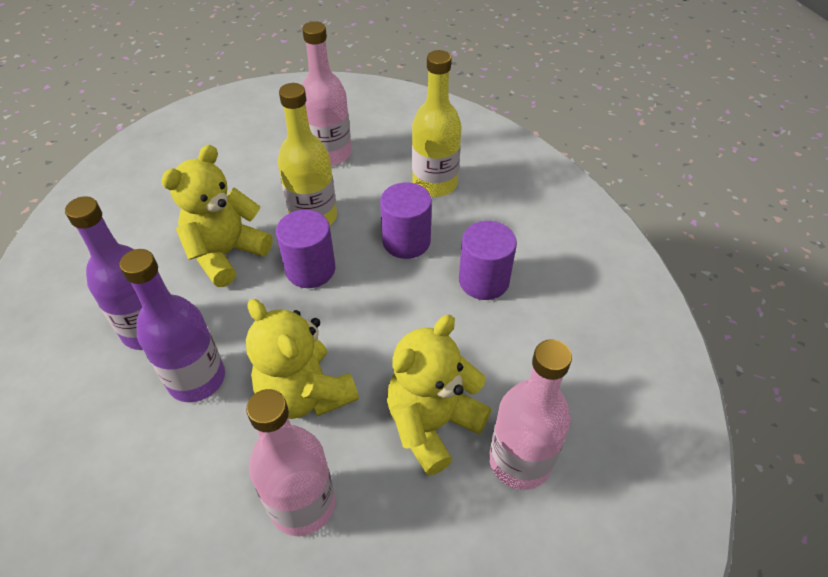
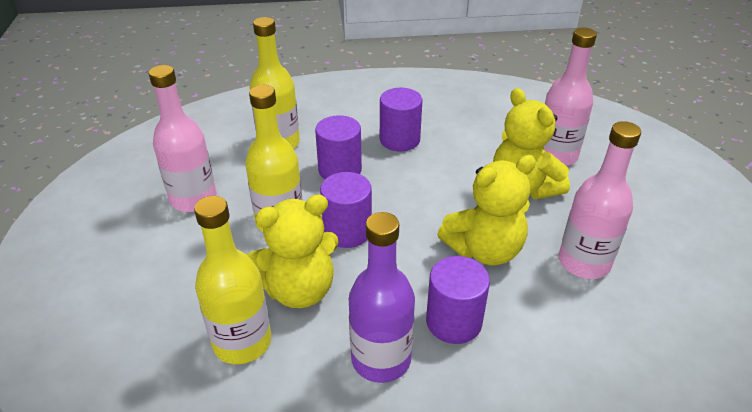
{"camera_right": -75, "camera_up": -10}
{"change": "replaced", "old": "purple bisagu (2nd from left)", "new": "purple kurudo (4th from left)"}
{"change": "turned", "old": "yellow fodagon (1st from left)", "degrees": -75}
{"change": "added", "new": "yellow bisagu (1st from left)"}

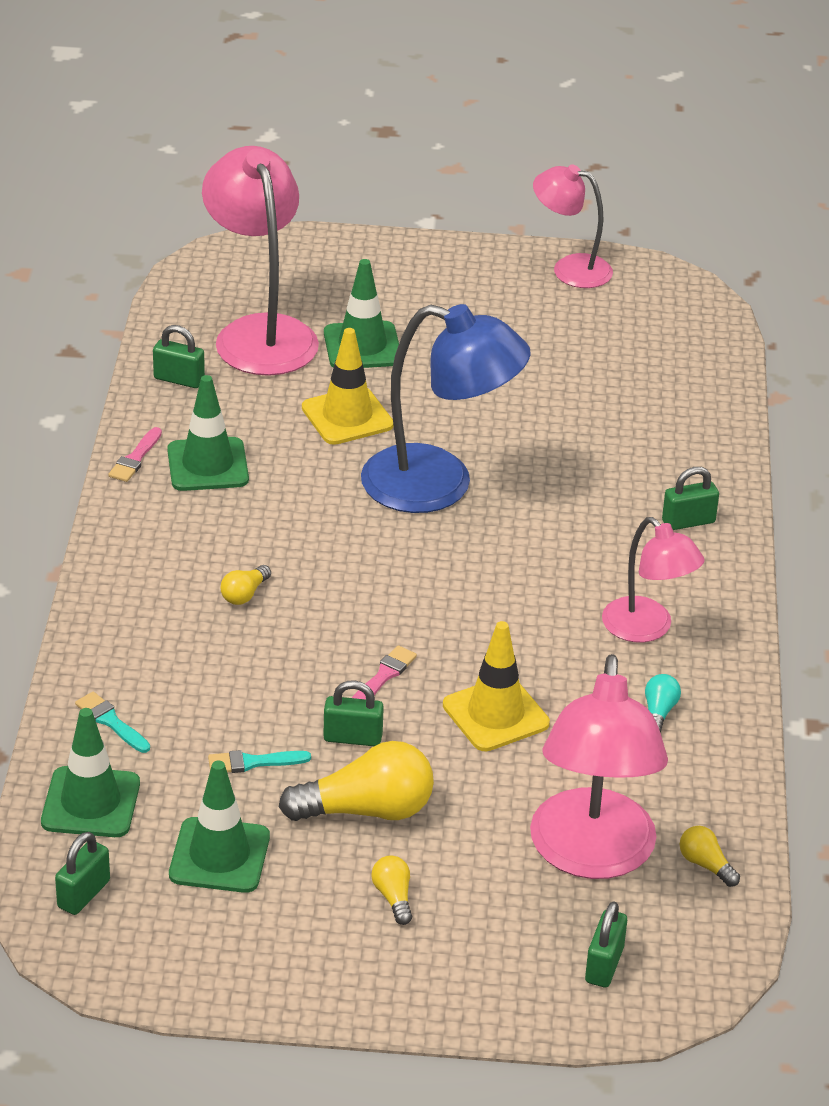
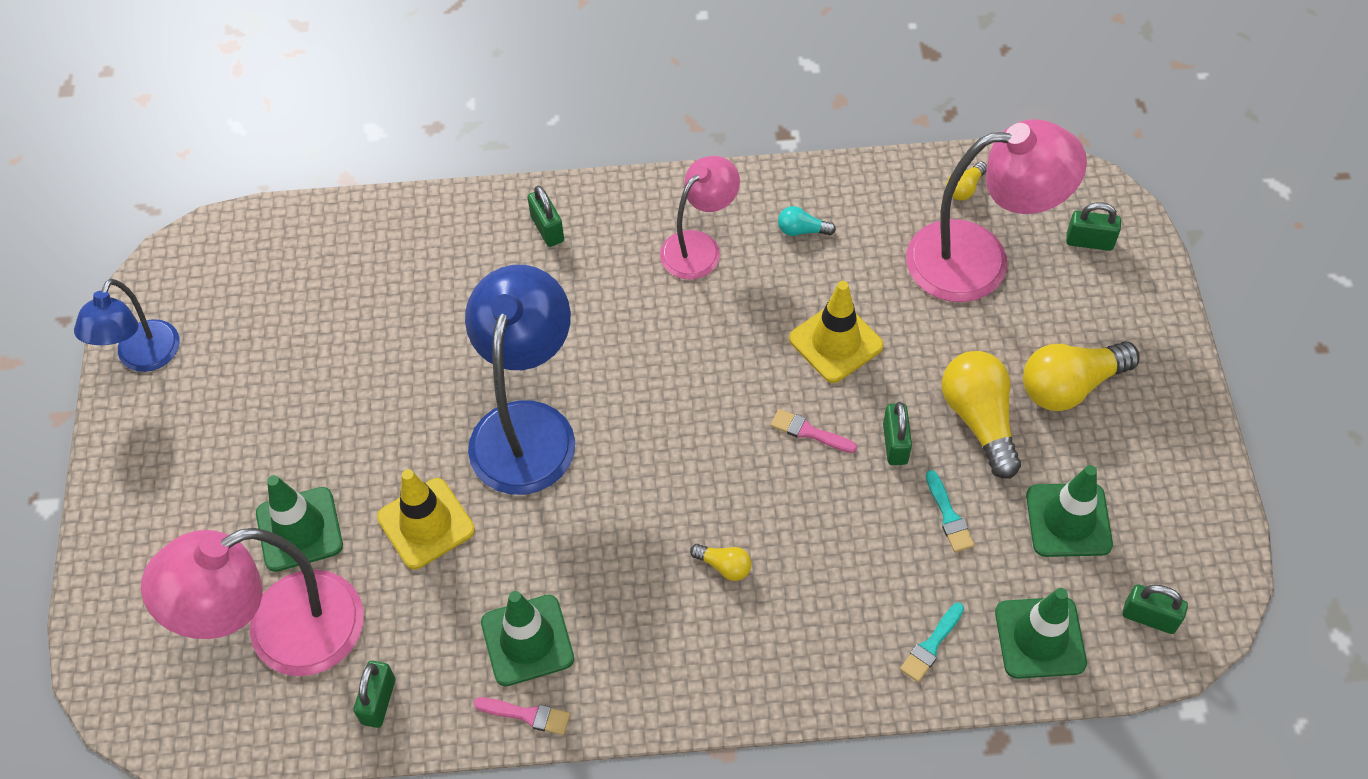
{"camera_right": -95, "camera_up": 20}
{"change": "resized", "old": "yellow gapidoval (3rd from left in the first image)", "factor": 2.1}
{"change": "recoloured", "old": "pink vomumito (2nd from left)", "new": "blue vomumito (1st from left)"}

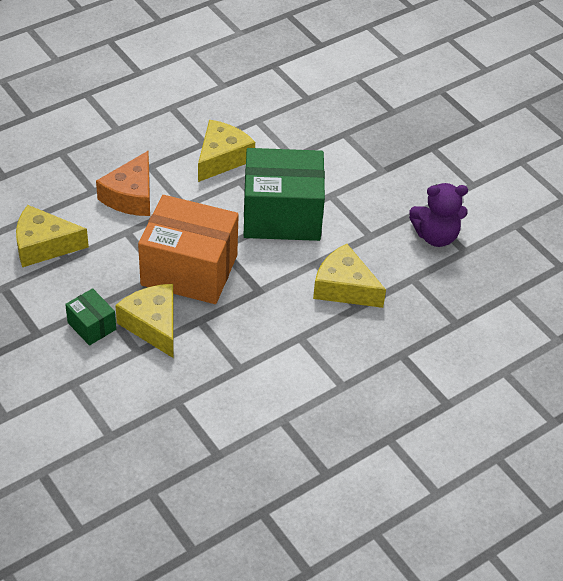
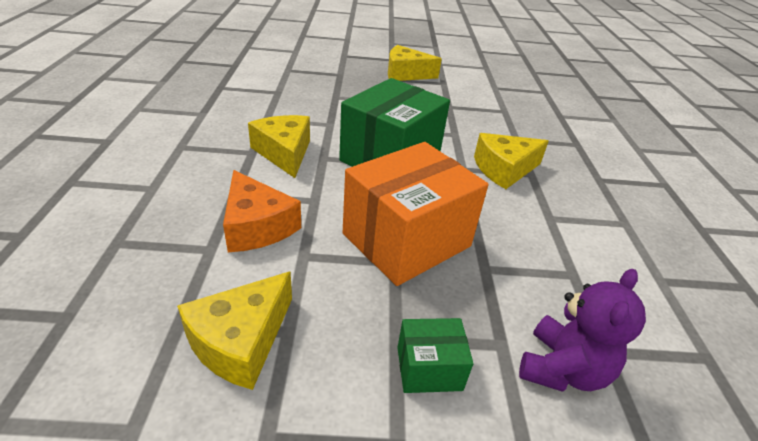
{"camera_right": -55, "camera_up": -10}
{"change": "moved", "old": "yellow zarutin (2nd from left in the first image)", "new": "yellow zarutin (3rd from left)"}
{"change": "moved", "old": "purple fodagon"}

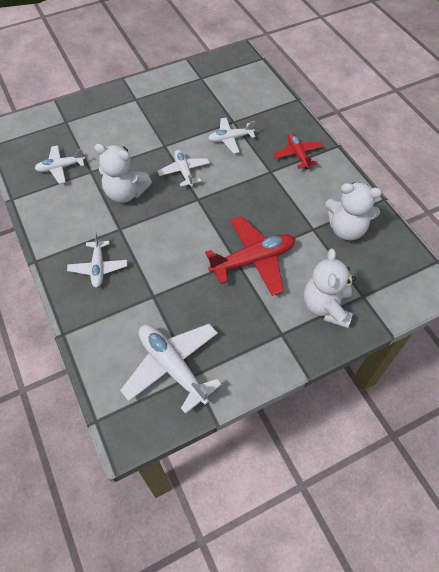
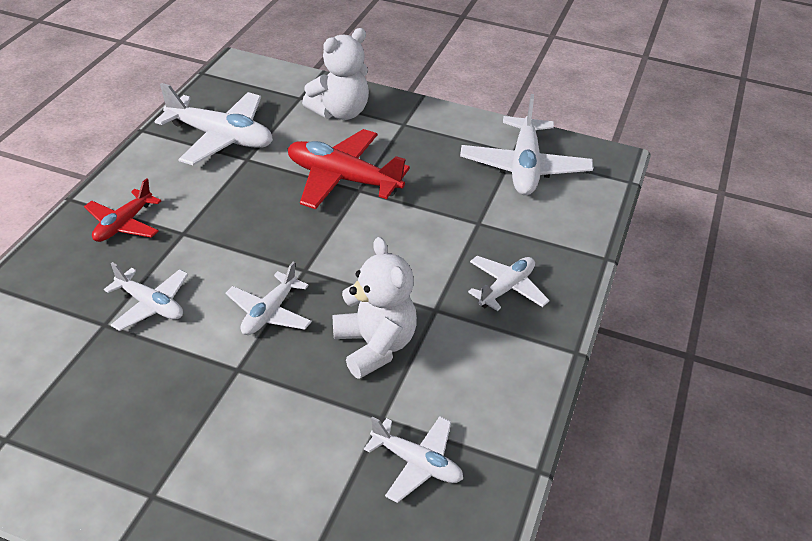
{"camera_right": -135, "camera_up": -15}
{"change": "replaced", "old": "white fodagon (3rd from left)", "new": "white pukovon (2nd from left)"}

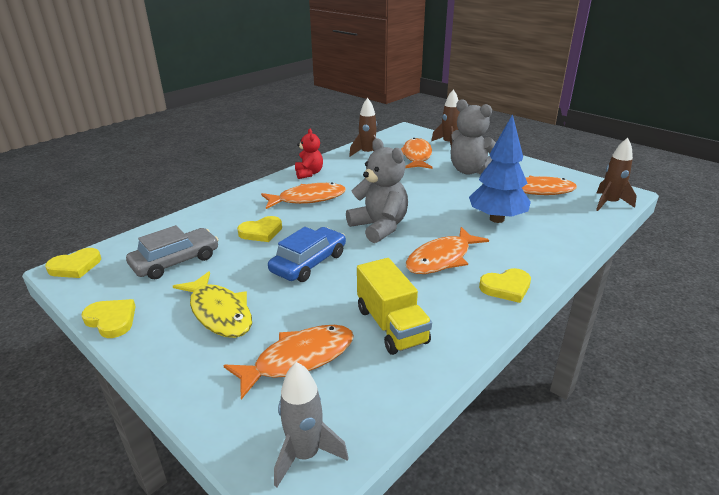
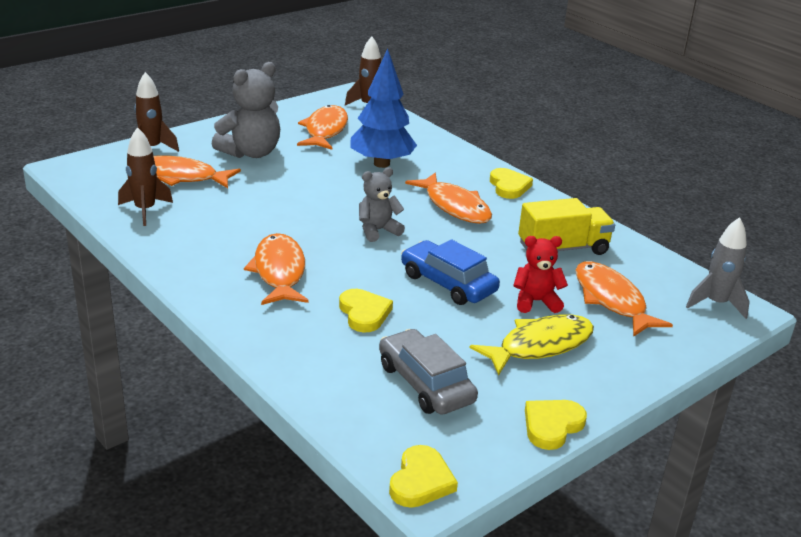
{"camera_right": -85, "camera_up": 0}
{"change": "turned", "old": "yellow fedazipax (1st from left in the first image)", "degrees": 45}
{"change": "moved", "old": "red fodagon"}
{"change": "resized", "old": "grey fodagon (1st from left in the first image)", "factor": 0.61}

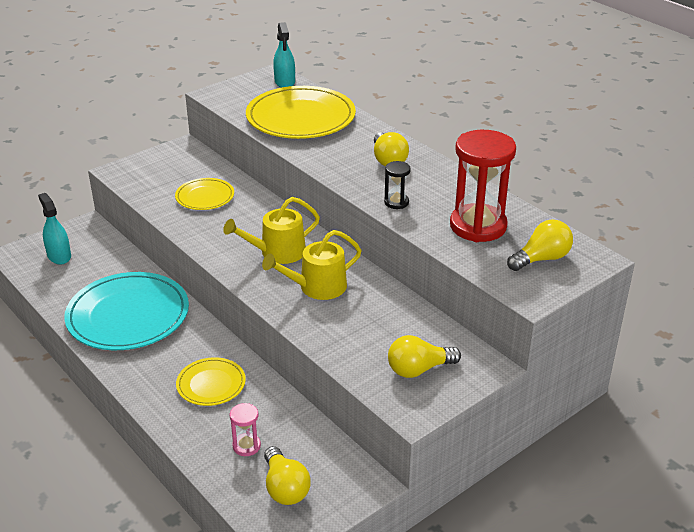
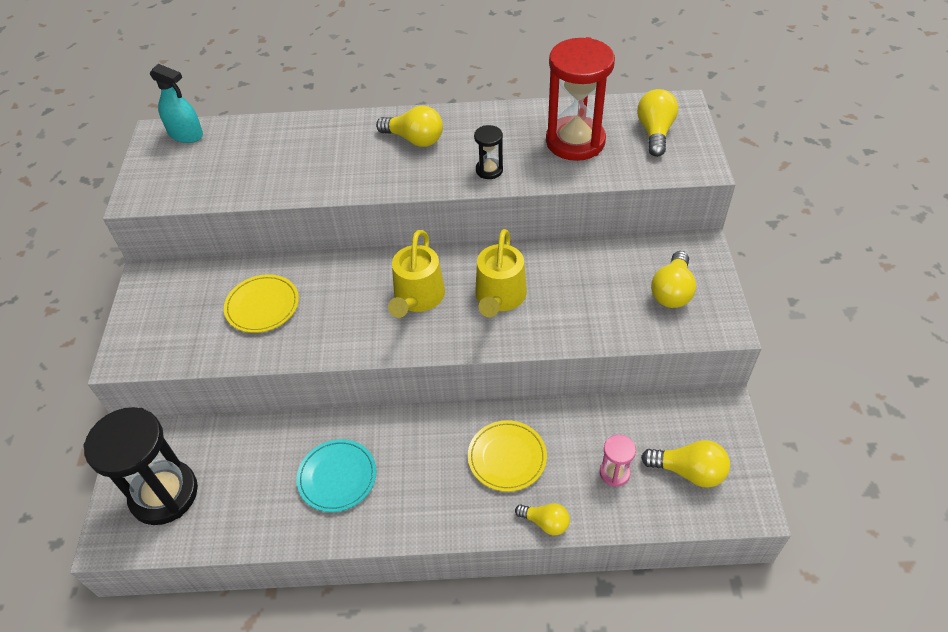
{"camera_right": -50, "camera_up": 15}
{"change": "replaced", "old": "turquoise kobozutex (1st from left)", "new": "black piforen (1st from left)"}
{"change": "resized", "old": "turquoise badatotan", "factor": 0.52}
{"change": "removed", "old": "yellow badatotan (3rd from left)"}
{"change": "added", "new": "yellow gapidoval (2nd from left)"}

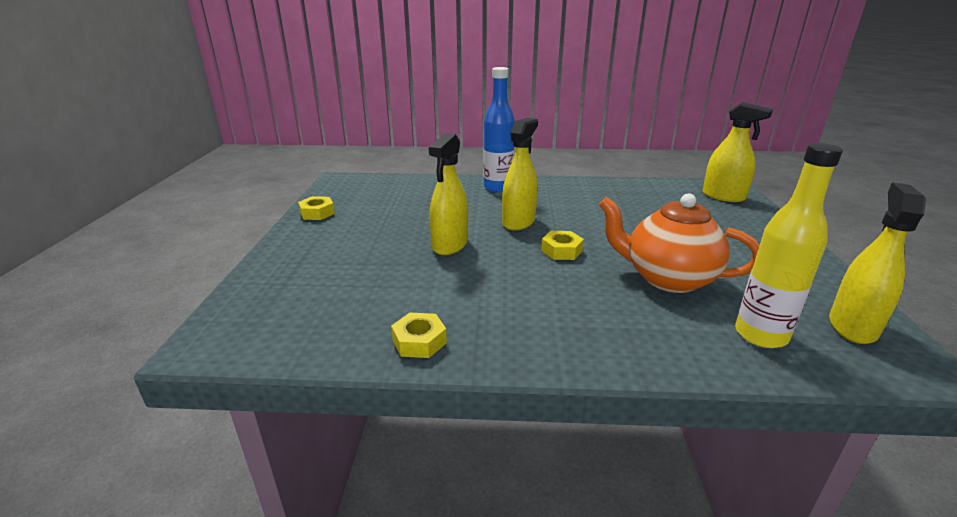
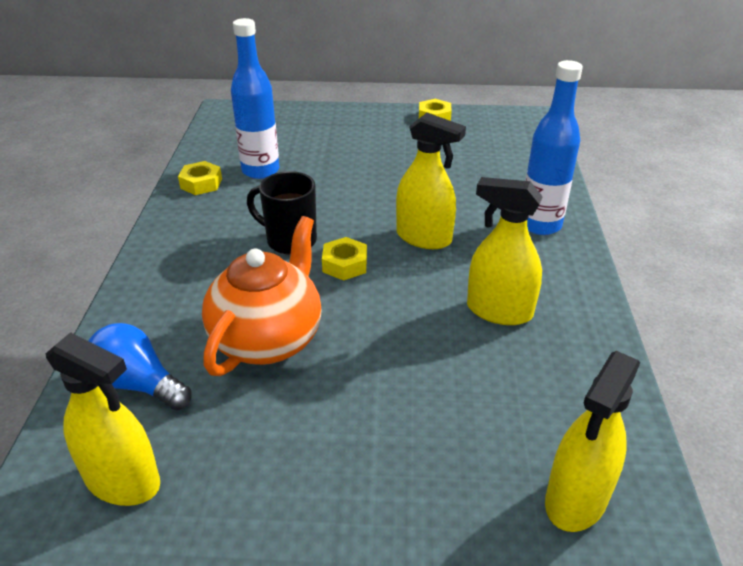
{"camera_right": 90, "camera_up": 10}
{"change": "moved", "old": "yellow kobozutex (1st from left in the first image)", "new": "yellow kobozutex (3rd from left)"}
{"change": "replaced", "old": "yellow bisagu", "new": "blue gapidoval"}
{"change": "added", "new": "blue bisagu (1st from left)"}
{"change": "added", "new": "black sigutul"}

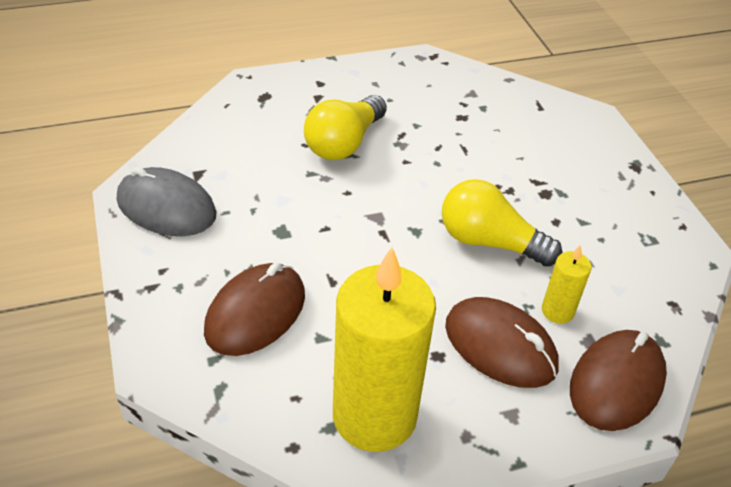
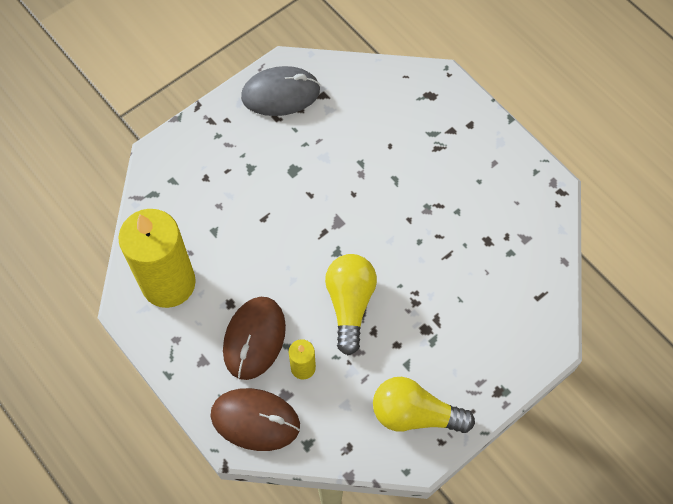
{"camera_right": 70, "camera_up": 20}
{"change": "turned", "old": "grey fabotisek", "degrees": 75}
{"change": "removed", "old": "brown fabotisek (1st from left)"}
{"change": "moved", "old": "yellow gapidoval (1st from left in the first image)", "new": "yellow gapidoval (2nd from left)"}

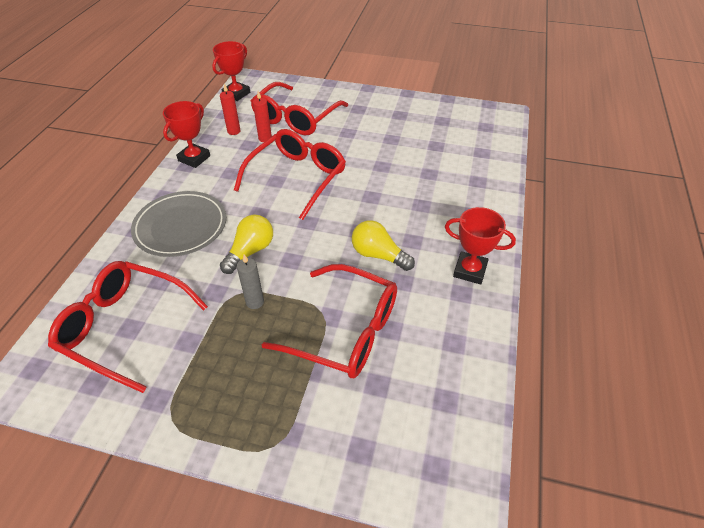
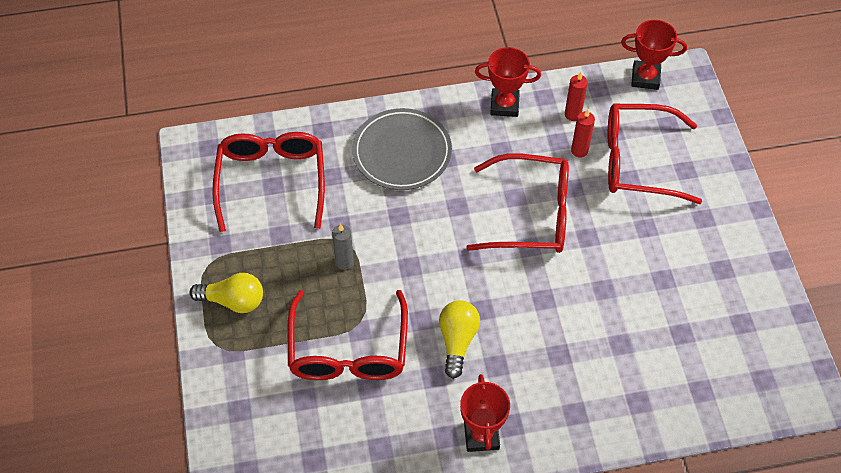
{"camera_right": 65, "camera_up": 10}
{"change": "moved", "old": "yellow gapidoval (1st from left)"}

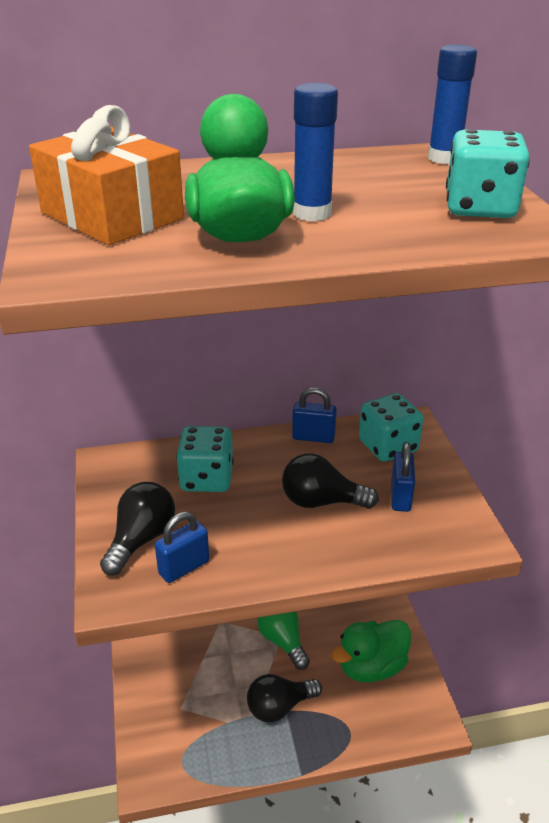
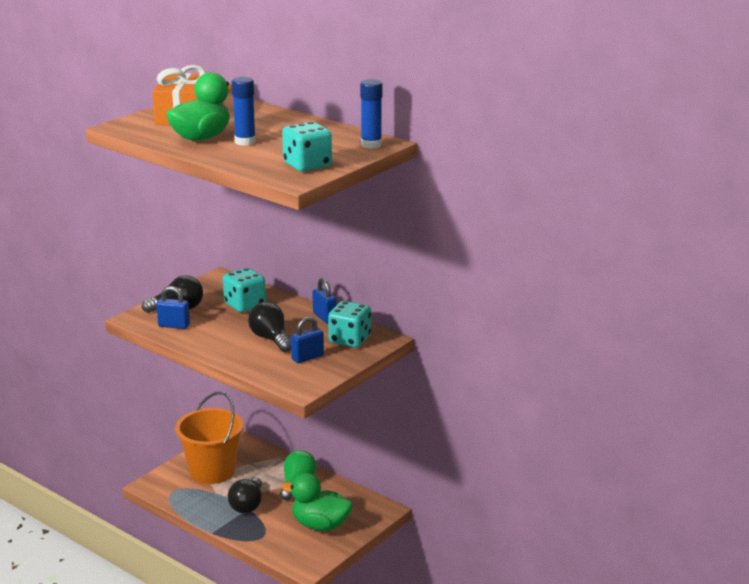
{"camera_right": 50, "camera_up": -10}
{"change": "turned", "old": "black gapidoval (2nd from left)", "degrees": -105}
{"change": "added", "new": "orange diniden"}

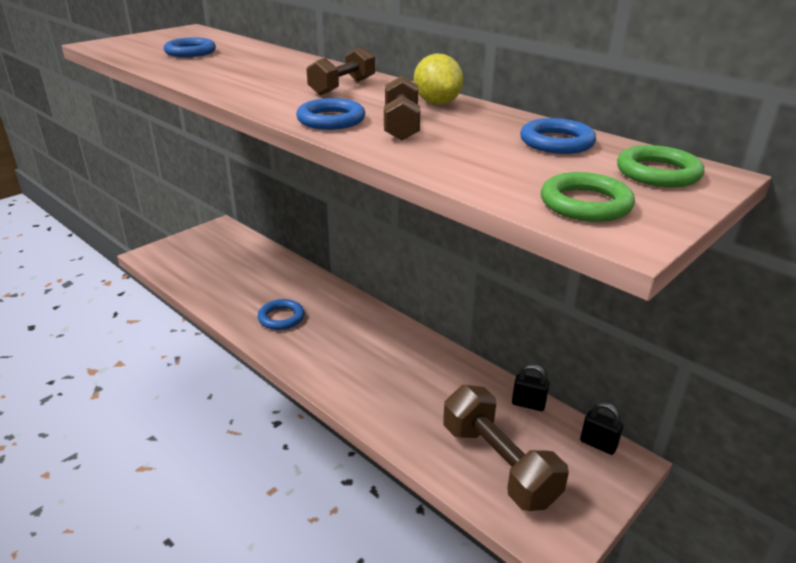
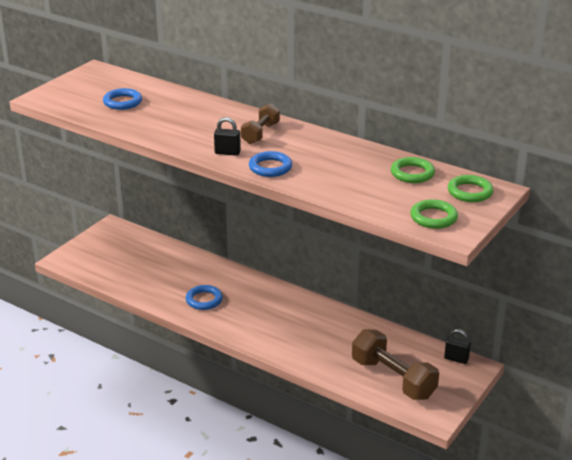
{"camera_right": -10, "camera_up": 0}
{"change": "removed", "old": "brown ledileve (2nd from left)"}
{"change": "removed", "old": "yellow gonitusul"}
{"change": "moved", "old": "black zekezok (1st from left)"}
{"change": "recoloured", "old": "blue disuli (4th from left)", "new": "green disuli (1st from left)"}

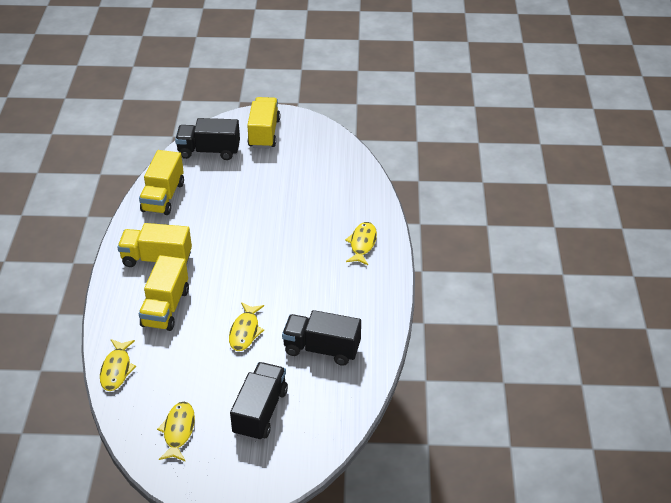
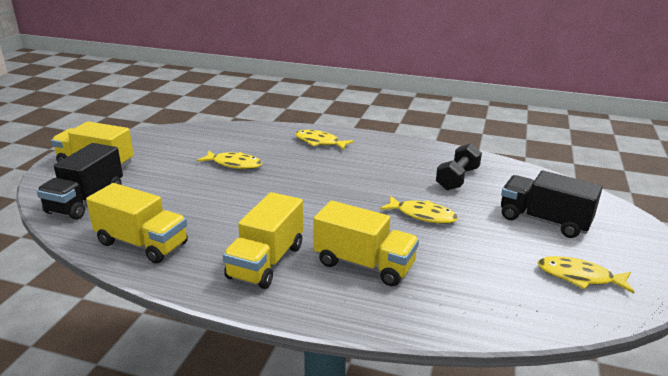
{"camera_right": -75, "camera_up": -15}
{"change": "moved", "old": "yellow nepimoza (1st from left)"}
{"change": "replaced", "old": "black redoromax (3rd from left)", "new": "black ledileve"}

